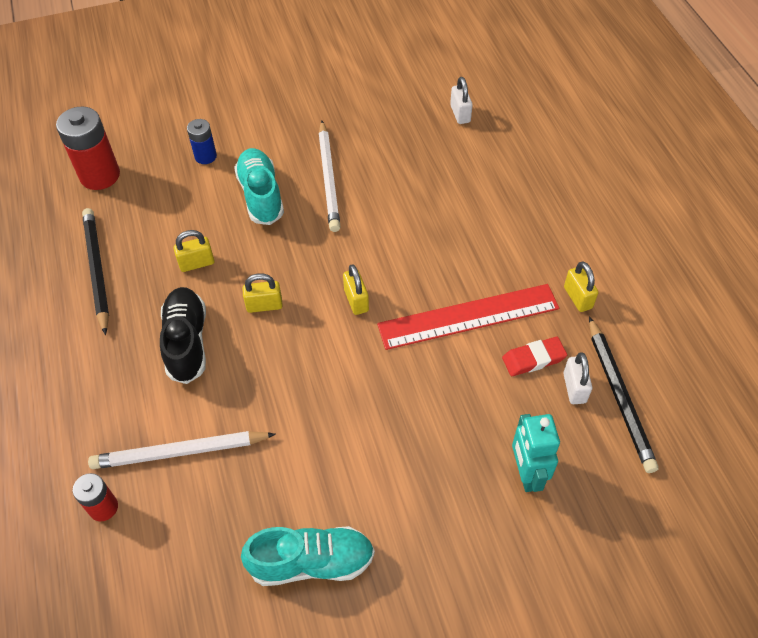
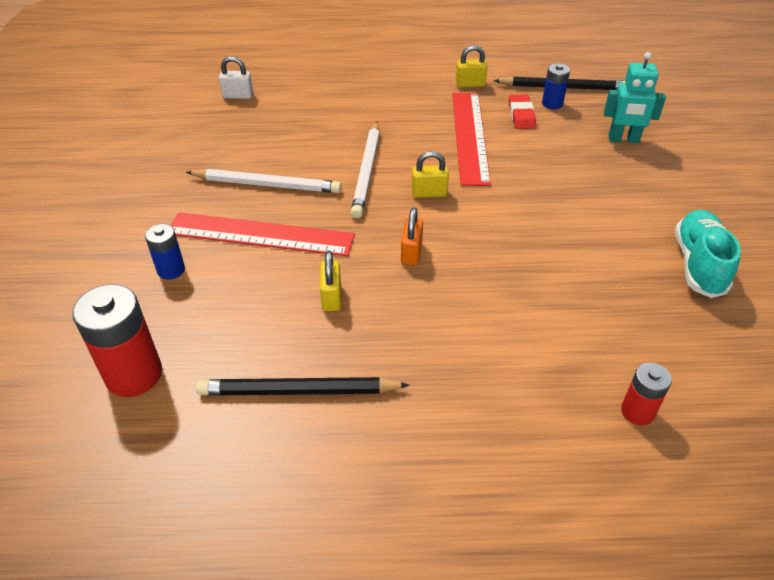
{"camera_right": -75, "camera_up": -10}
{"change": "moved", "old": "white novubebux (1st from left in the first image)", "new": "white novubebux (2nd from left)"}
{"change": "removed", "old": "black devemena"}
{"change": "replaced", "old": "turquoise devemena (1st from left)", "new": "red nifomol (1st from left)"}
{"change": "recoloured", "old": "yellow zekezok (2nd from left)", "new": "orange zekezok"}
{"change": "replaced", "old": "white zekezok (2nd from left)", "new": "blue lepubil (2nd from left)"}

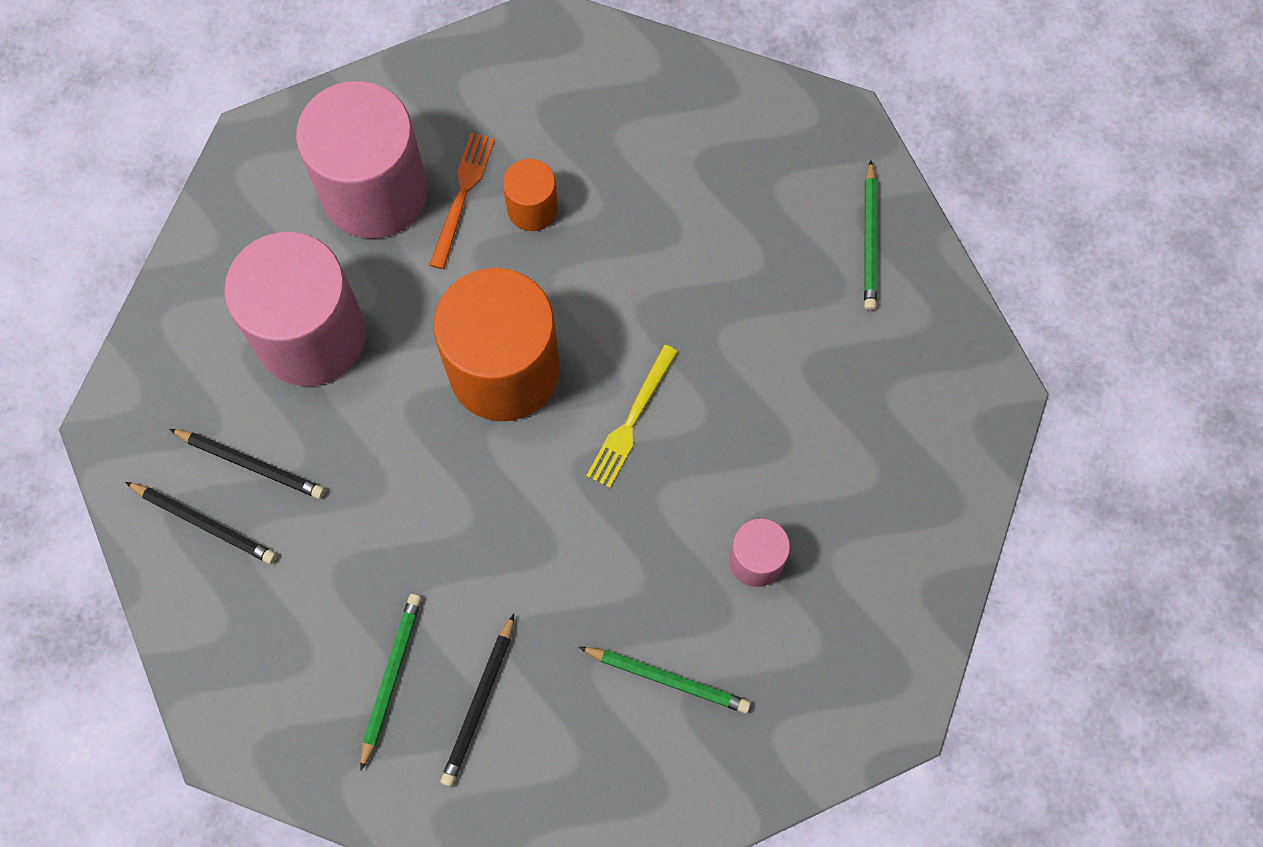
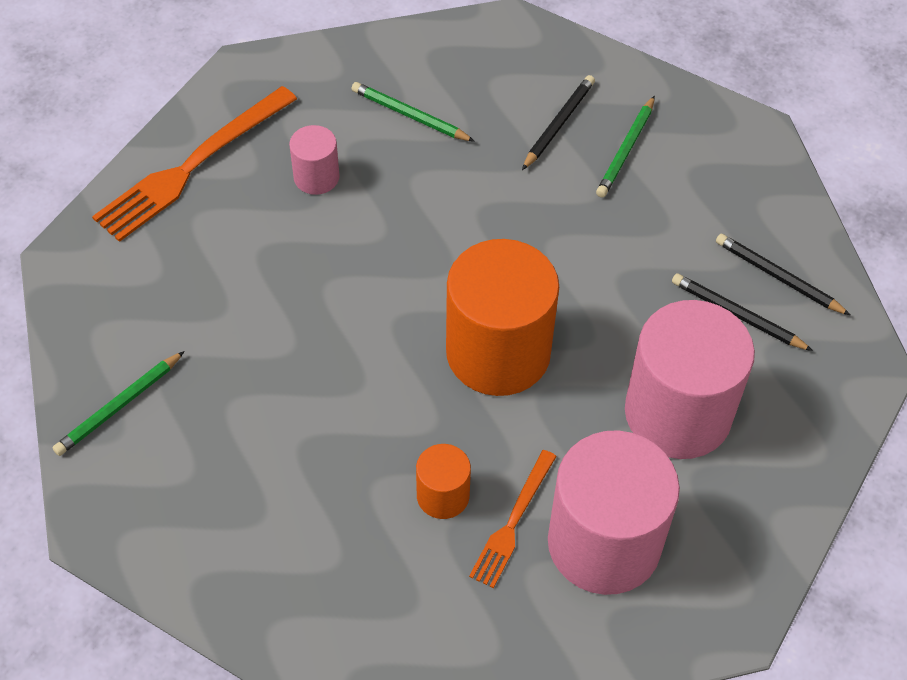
{"camera_right": -170, "camera_up": -15}
{"change": "removed", "old": "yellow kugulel"}
{"change": "turned", "old": "green novubebux (3rd from left in the first image)", "degrees": -150}
{"change": "added", "new": "orange kugulel (1st from left)"}

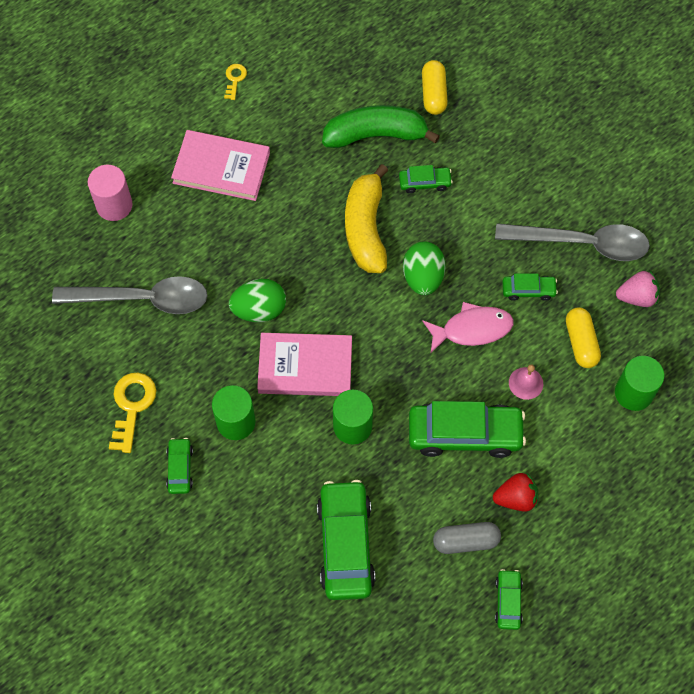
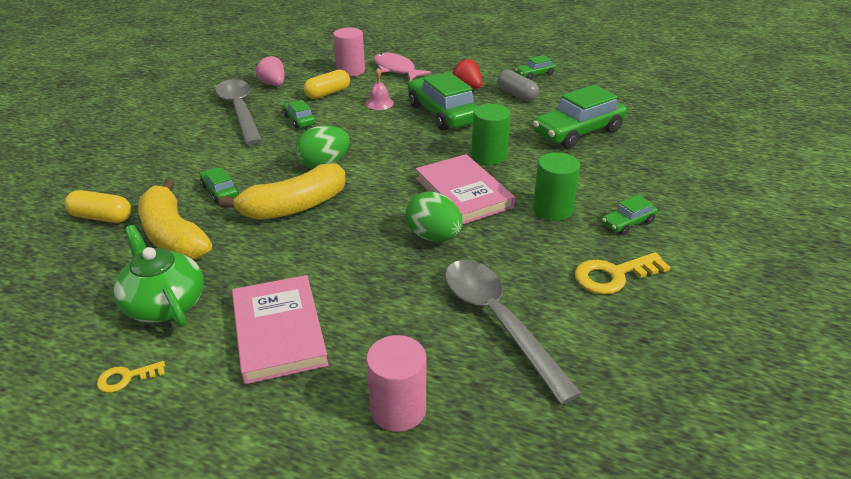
{"camera_right": -120, "camera_up": -30}
{"change": "recoloured", "old": "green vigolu", "new": "yellow vigolu (1st from left)"}
{"change": "turned", "old": "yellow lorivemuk (1st from left)", "degrees": 45}
{"change": "moved", "old": "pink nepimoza"}
{"change": "recoloured", "old": "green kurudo (3rd from left)", "new": "pink kurudo (1st from left)"}
{"change": "added", "new": "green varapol"}

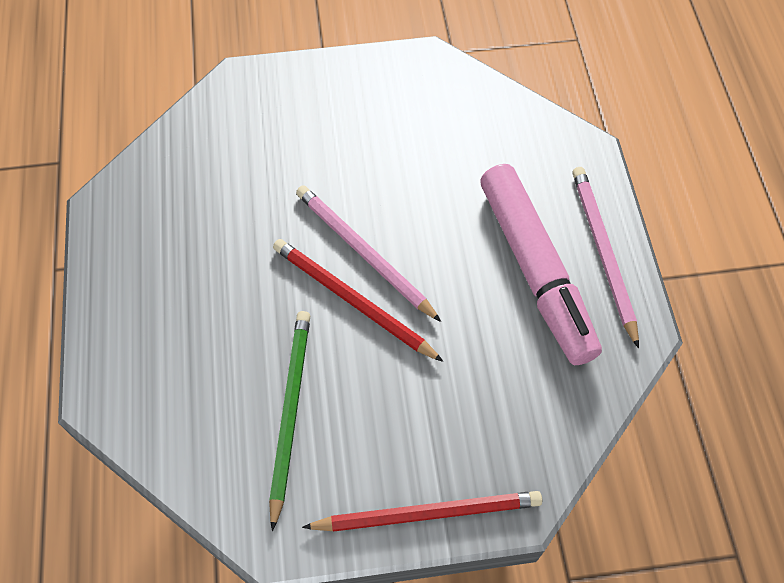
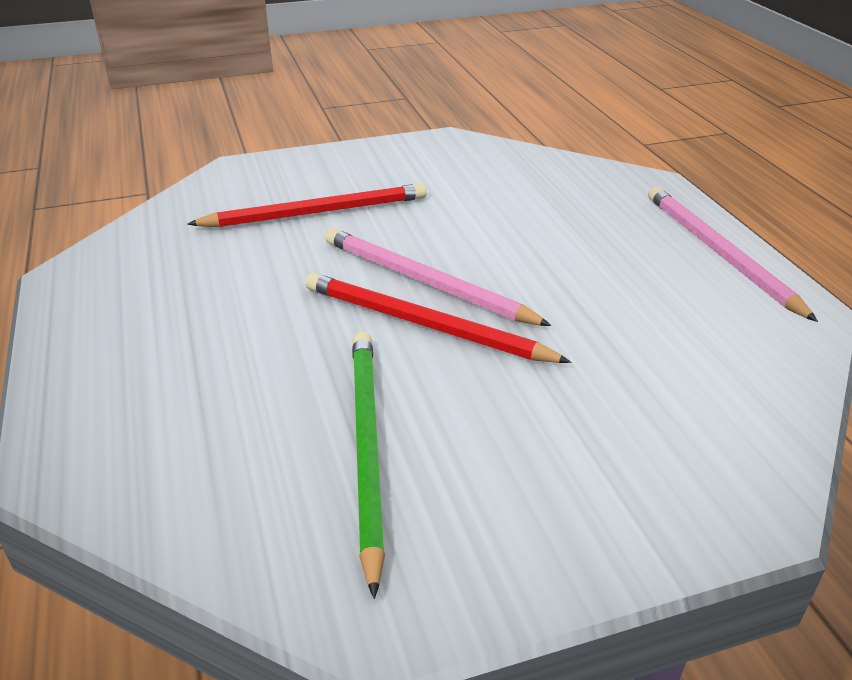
{"camera_right": -10, "camera_up": -25}
{"change": "moved", "old": "red novubebux (2nd from left in the first image)", "new": "red novubebux (1st from left)"}
{"change": "removed", "old": "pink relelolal"}

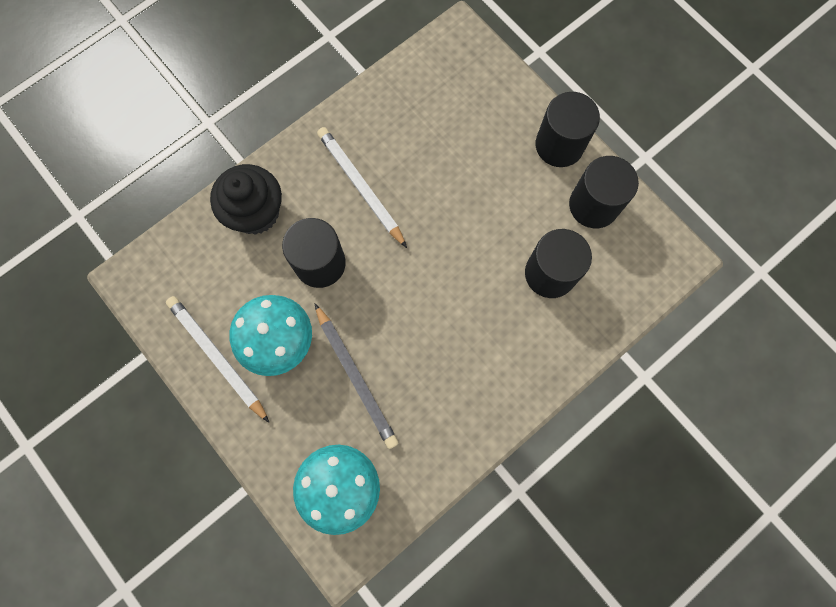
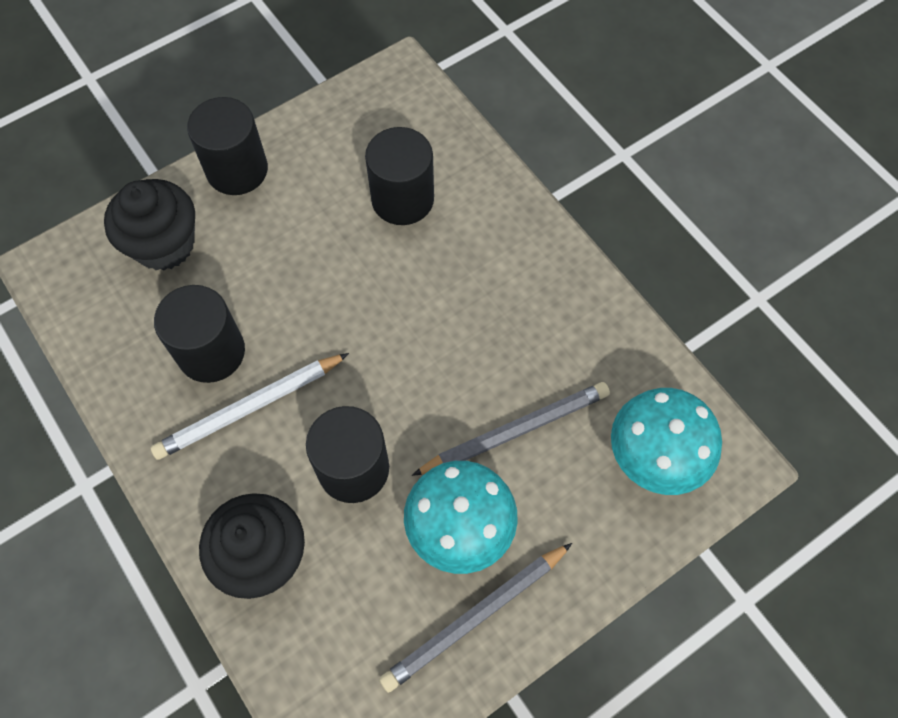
{"camera_right": -85, "camera_up": -10}
{"change": "recoloured", "old": "white novubebux (1st from left)", "new": "grey novubebux (1st from left)"}
{"change": "moved", "old": "black kurudo (4th from left in the first image)", "new": "black kurudo (1st from left)"}
{"change": "added", "new": "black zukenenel (1st from left)"}

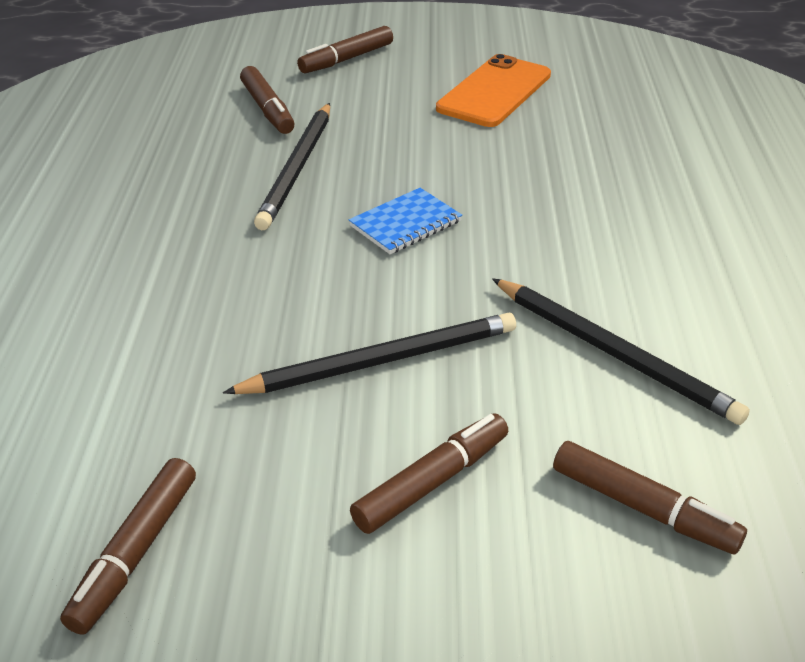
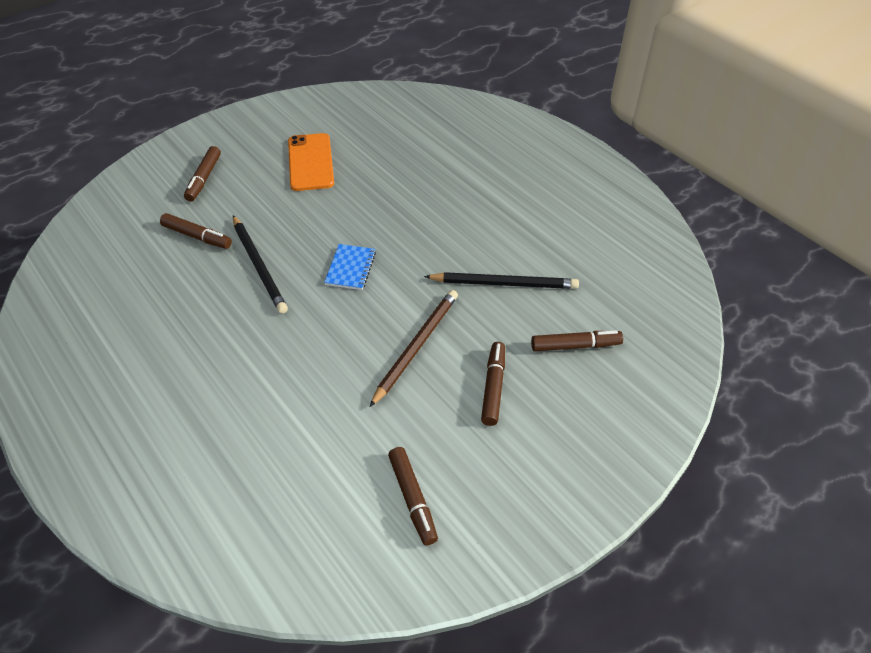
{"camera_right": -40, "camera_up": 10}
{"change": "recoloured", "old": "black novubebux (2nd from left)", "new": "brown novubebux"}

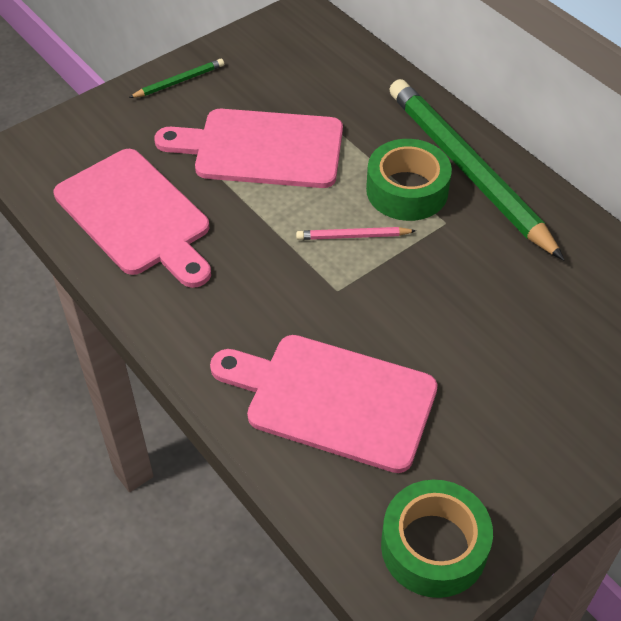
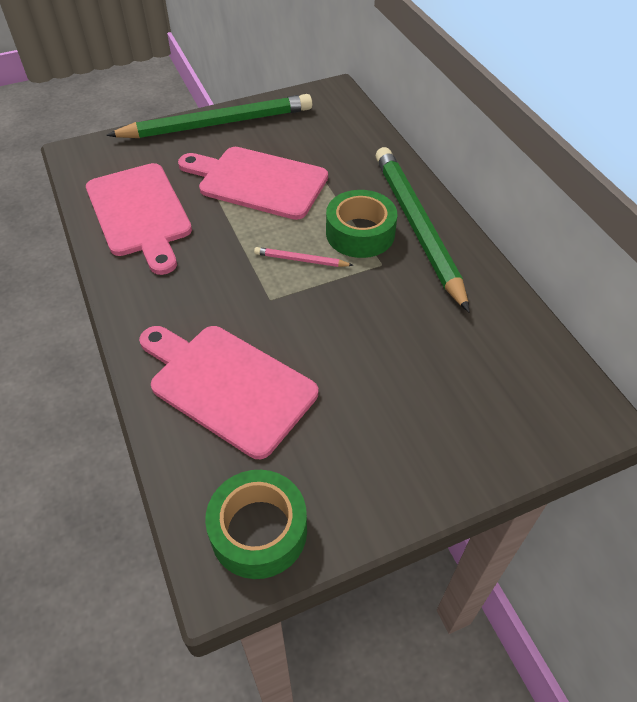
{"camera_right": 15, "camera_up": 0}
{"change": "resized", "old": "green novubebux (1st from left)", "factor": 2.47}

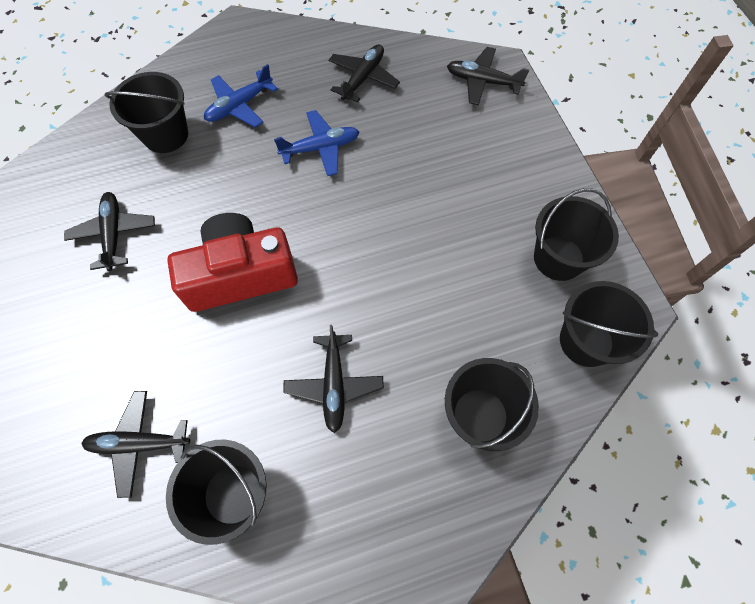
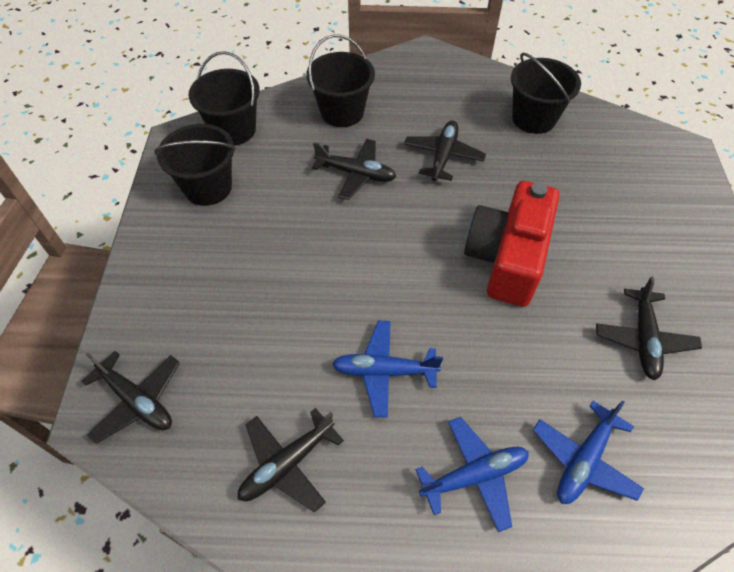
{"camera_right": -160, "camera_up": -10}
{"change": "moved", "old": "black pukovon (2nd from left in the first image)", "new": "black pukovon (3rd from left)"}
{"change": "replaced", "old": "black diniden (1st from left)", "new": "blue pukovon (3rd from left)"}
{"change": "turned", "old": "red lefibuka", "degrees": 105}

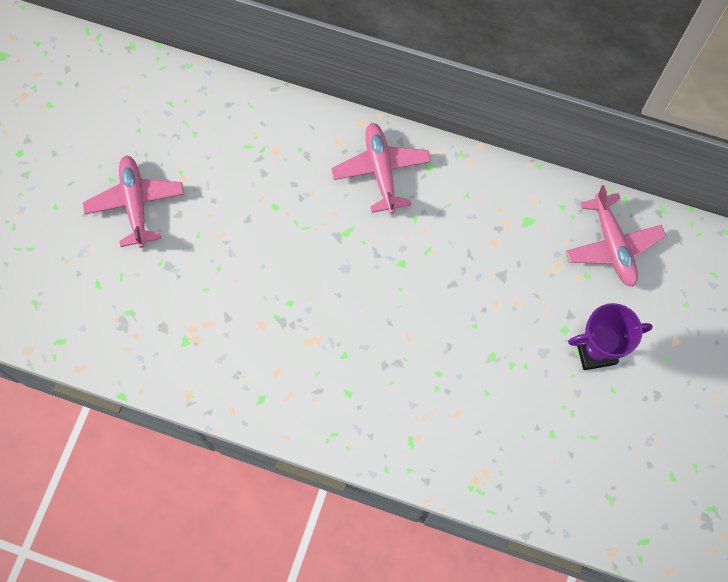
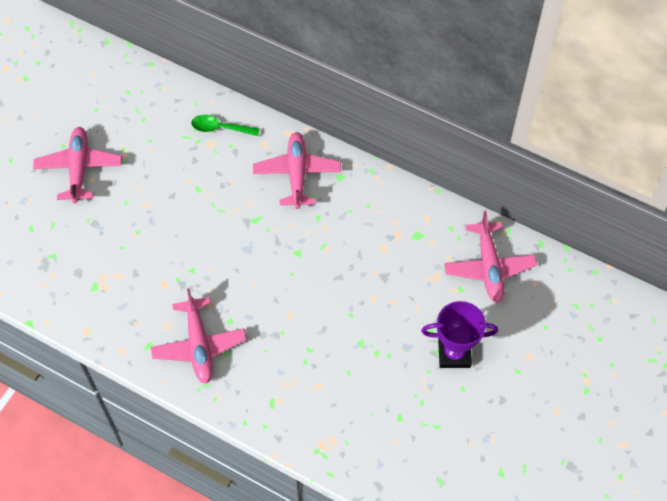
{"camera_right": 10, "camera_up": -10}
{"change": "added", "new": "pink pukovon (2nd from left)"}
{"change": "added", "new": "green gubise"}

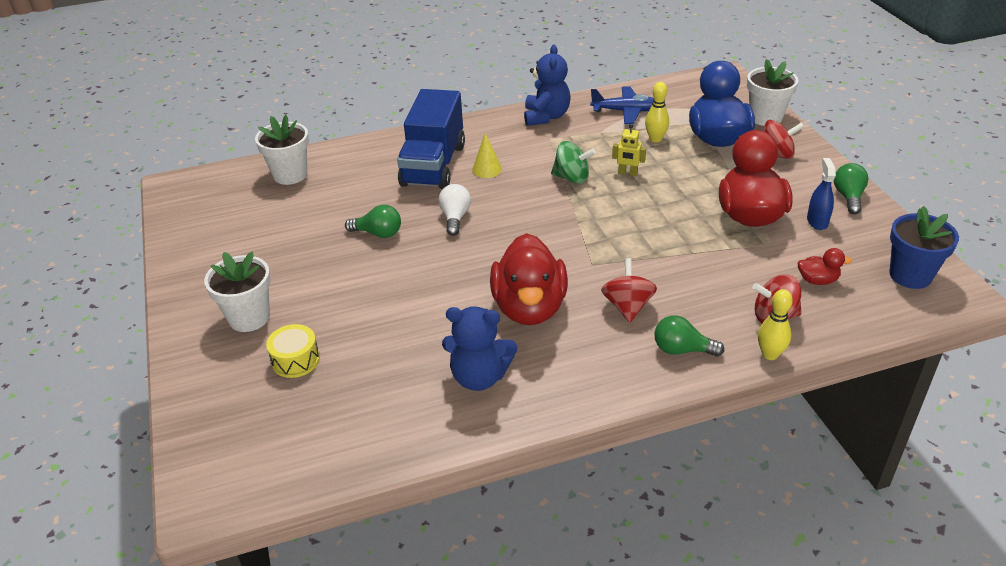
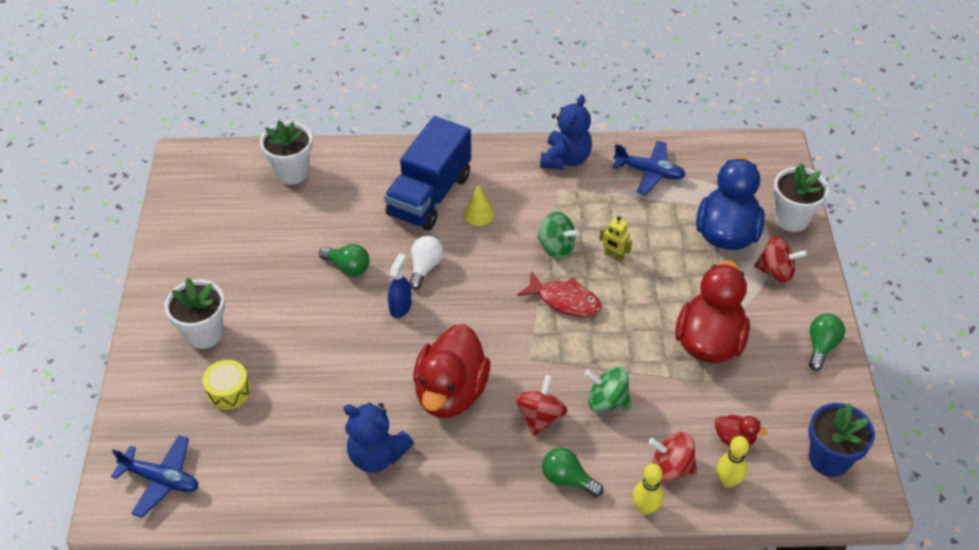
{"camera_right": 15, "camera_up": 10}
{"change": "moved", "old": "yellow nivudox (1st from left in the first image)", "new": "yellow nivudox (2nd from left)"}
{"change": "moved", "old": "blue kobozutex"}
{"change": "added", "new": "blue pukovon (1st from left)"}
{"change": "added", "new": "red nepimoza"}
{"change": "added", "new": "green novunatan (2nd from left)"}

